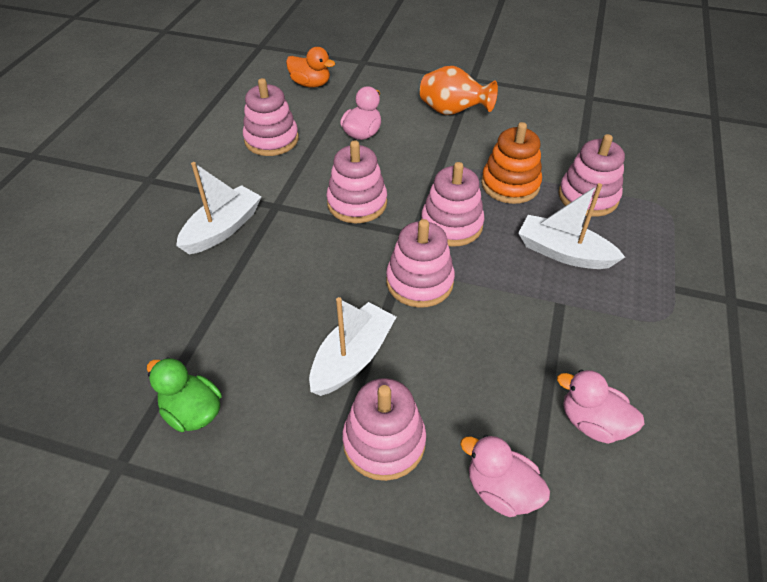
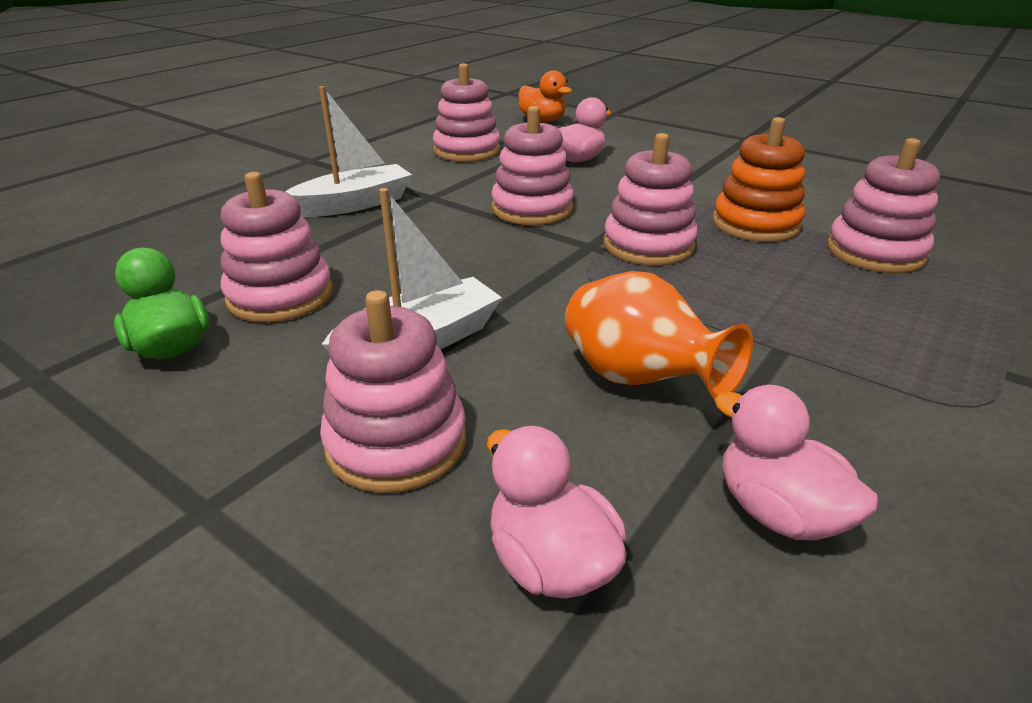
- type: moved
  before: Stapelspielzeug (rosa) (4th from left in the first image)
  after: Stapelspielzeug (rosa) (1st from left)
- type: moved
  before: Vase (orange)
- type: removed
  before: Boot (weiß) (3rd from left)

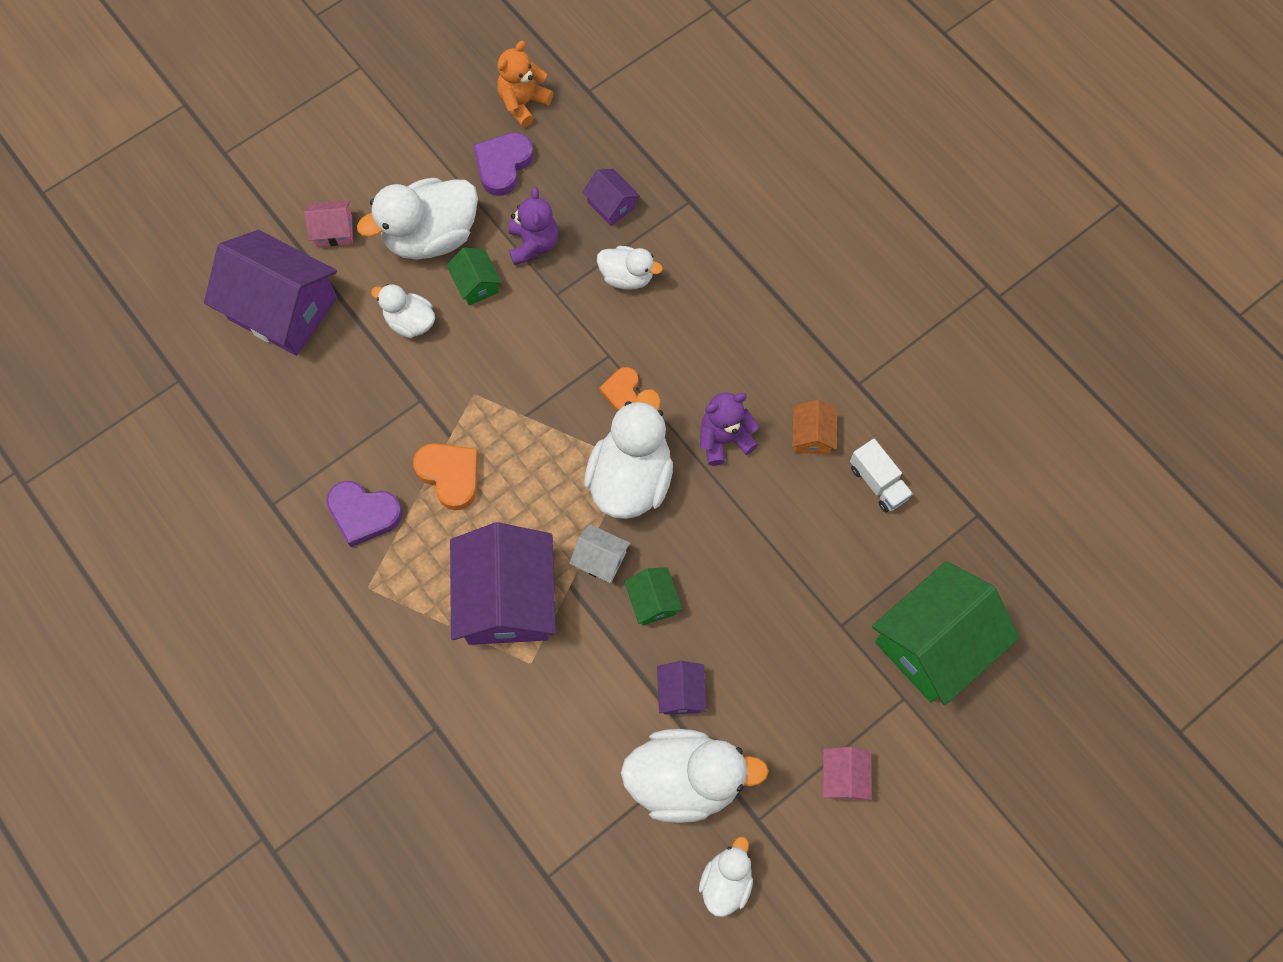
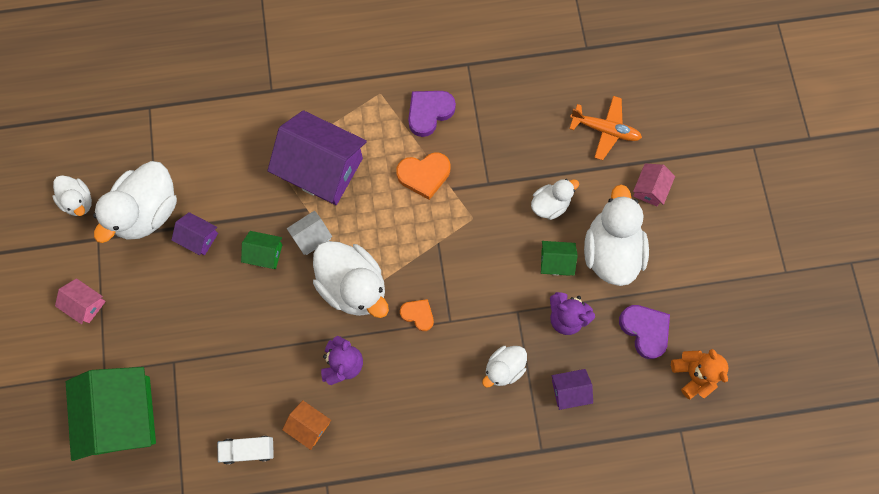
- type: replaced
  before: Haus (lila) (1st from left)
  after: Flugzeug (orange)

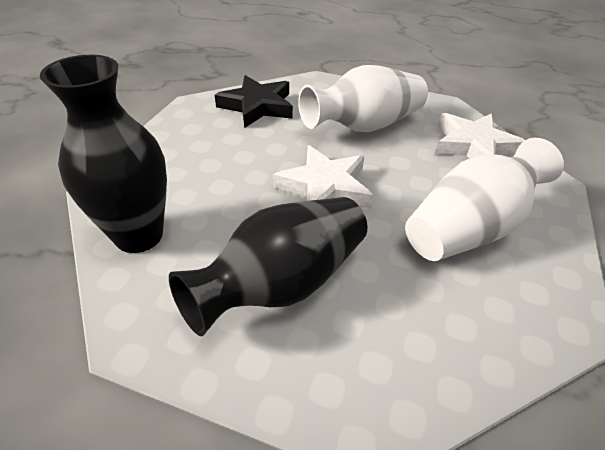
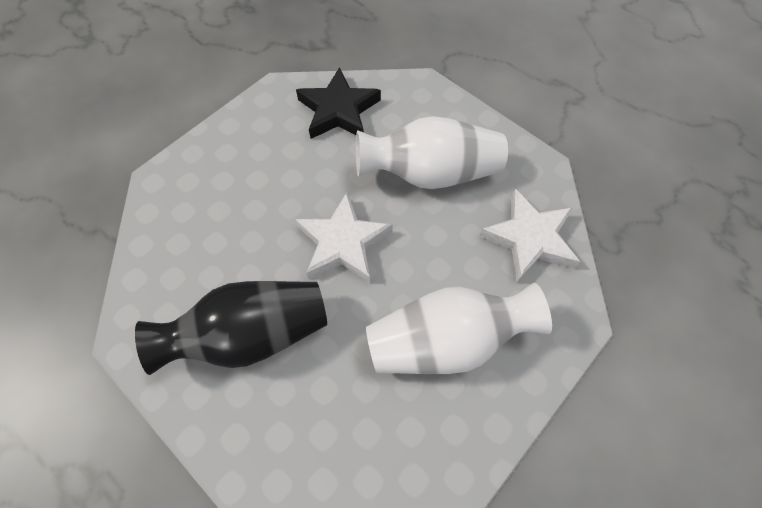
- type: removed
  before: Vase (schwarz) (1st from left)

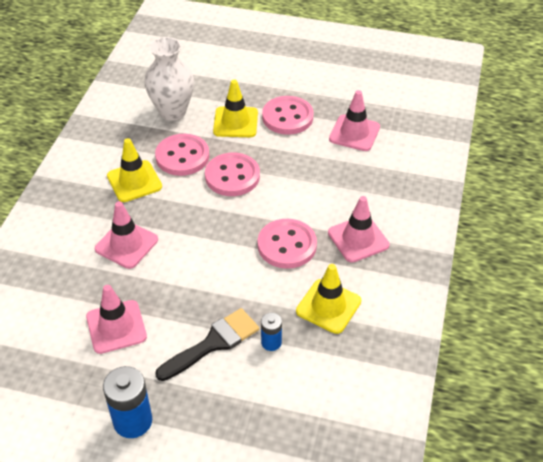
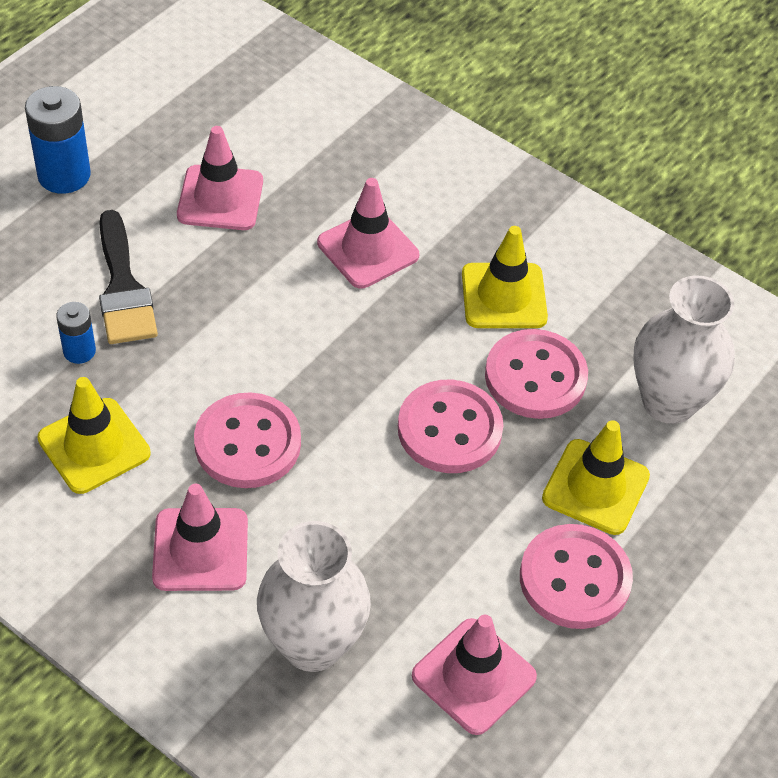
- type: added
  after: Vase (weiß) (1st from left)

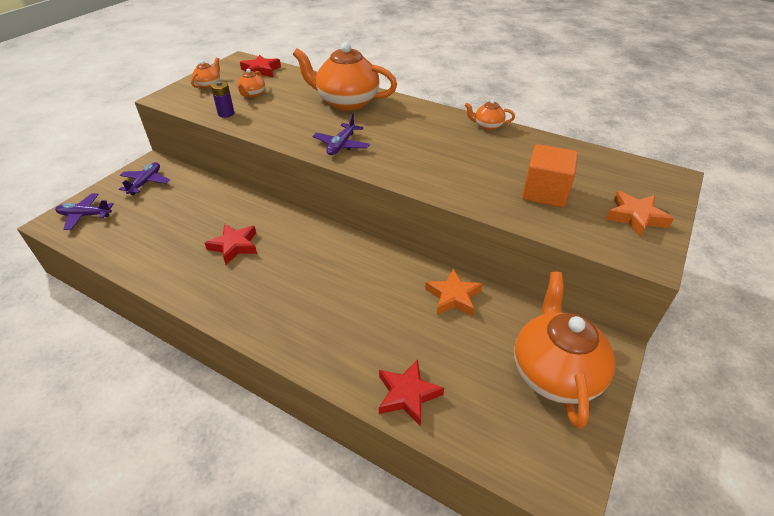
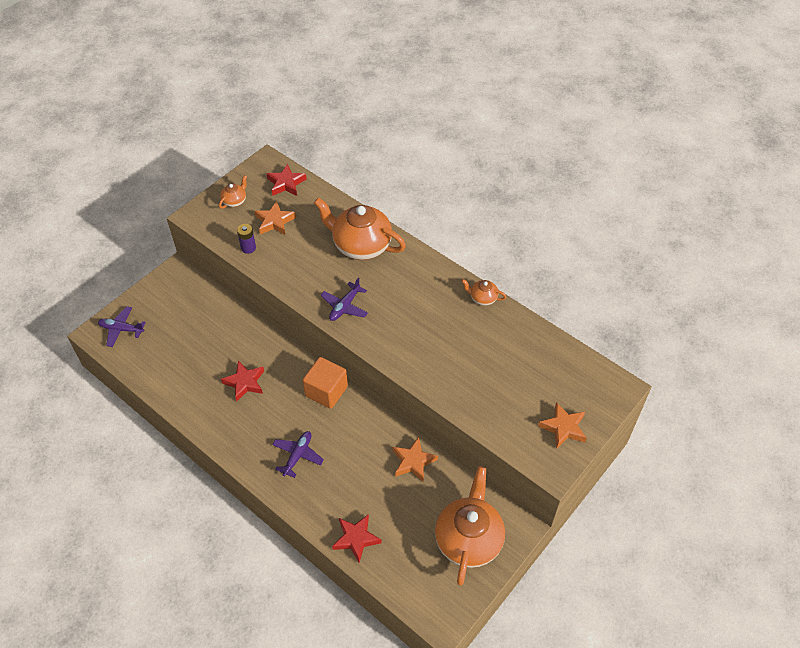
- type: replaced
  before: Teekanne (orange) (2nd from left)
  after: Stern (orange) (1st from left)
- type: moved
  before: Flugzeug (lila) (2nd from left)
- type: moved
  before: Kubus (orange)

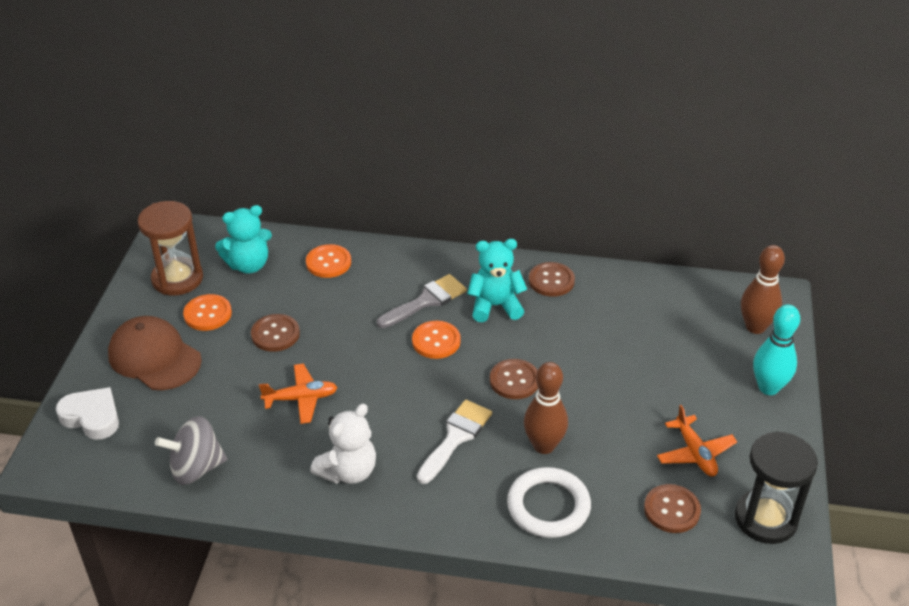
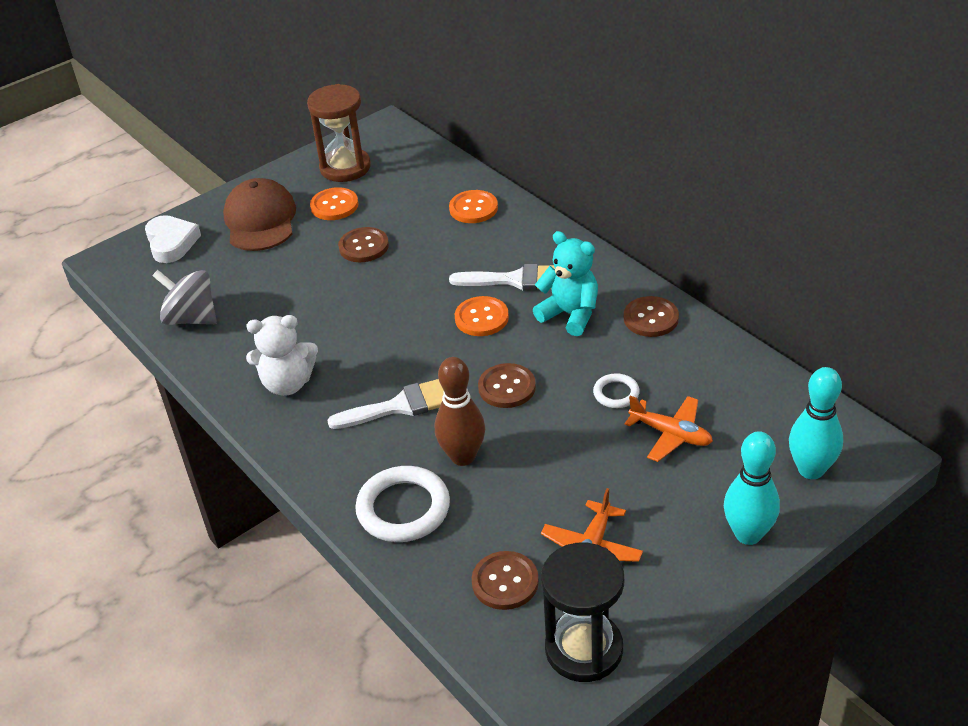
- type: recoloured
  before: Pinsel (grau)
  after: Pinsel (weiß) (2nd from left)
- type: added
  after: Ring (weiß) (2nd from left)
- type: moved
  before: Flugzeug (orange) (1st from left in the first image)
  after: Flugzeug (orange) (2nd from left)
- type: recoloured
  before: Bowlingkegel (braun) (2nd from left)
  after: Bowlingkegel (türkis) (2nd from left)
- type: removed
  before: Teddybär (türkis) (1st from left)

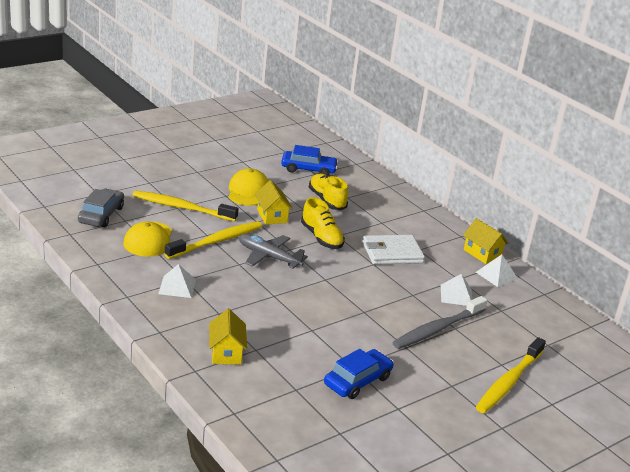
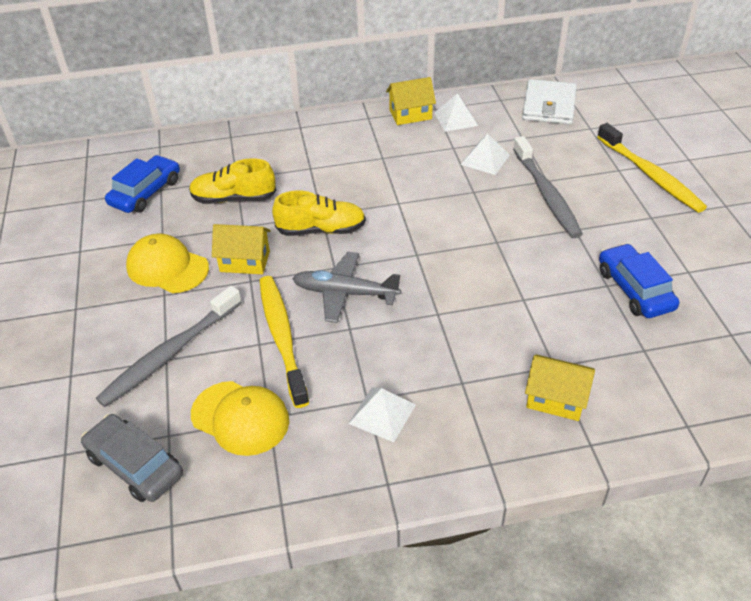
- type: recoloured
  before: Zahnbürste (gelb) (1st from left)
  after: Zahnbürste (grau) (1st from left)
- type: turned
  before: Flugzeug (grau)
  turn: 45
- type: moved
  before: Geldbörse (weiß)

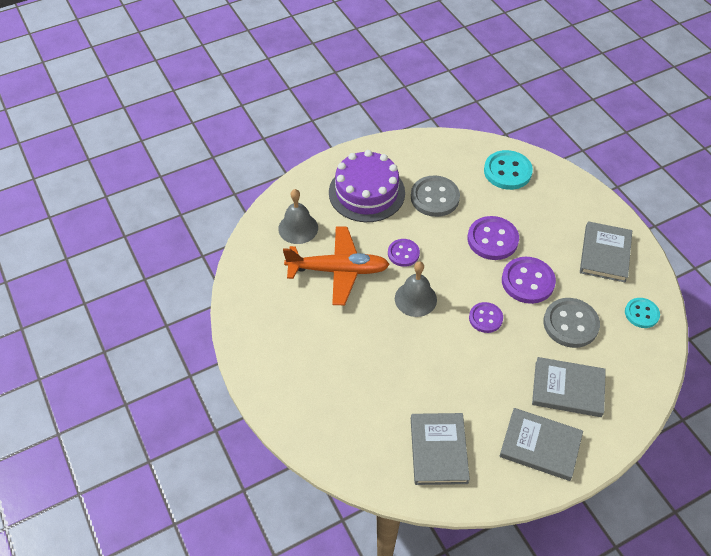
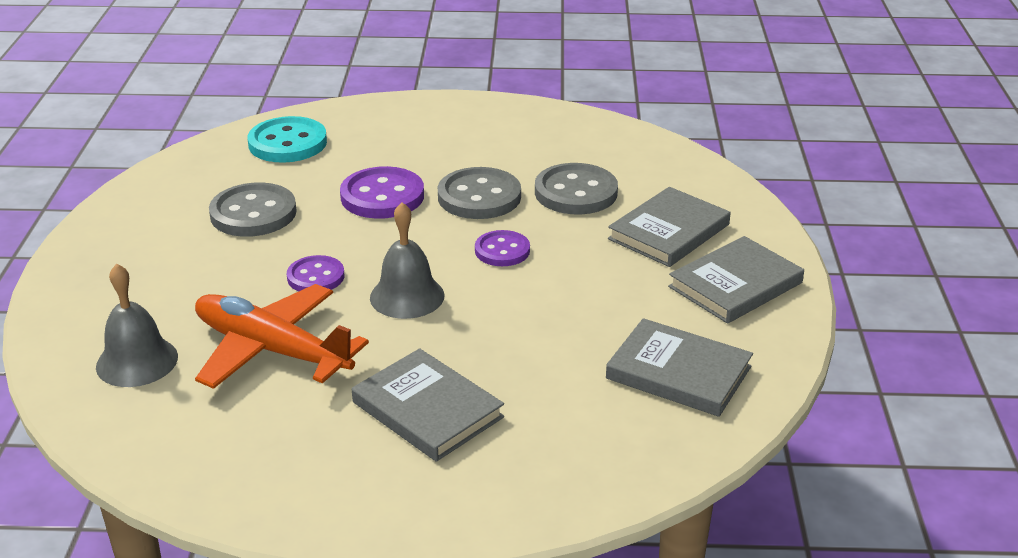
- type: turned
  before: Flugzeug (orange)
  turn: -90
- type: moved
  before: Buch (grau) (4th from left in the first image)
  after: Buch (grau) (1st from left)
- type: recoloured
  before: Knopf (lila) (4th from left)
  after: Knopf (grau) (2nd from left)
- type: removed
  before: Kuchen (lila)
- type: removed
  before: Knopf (türkis) (2nd from left)

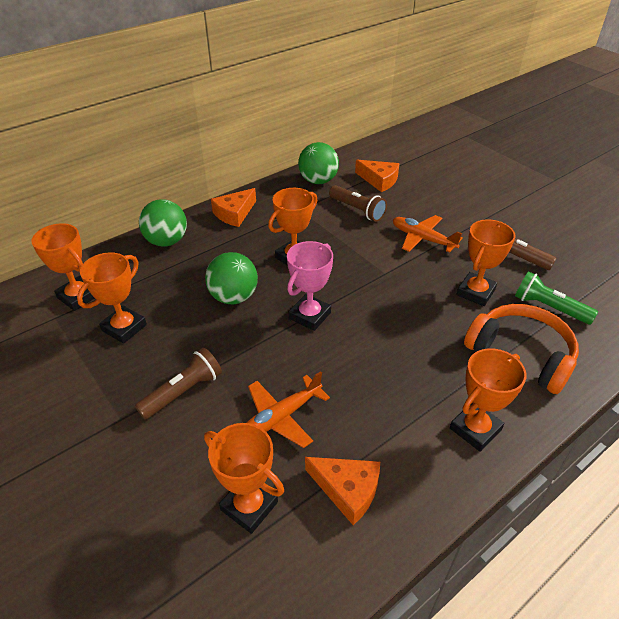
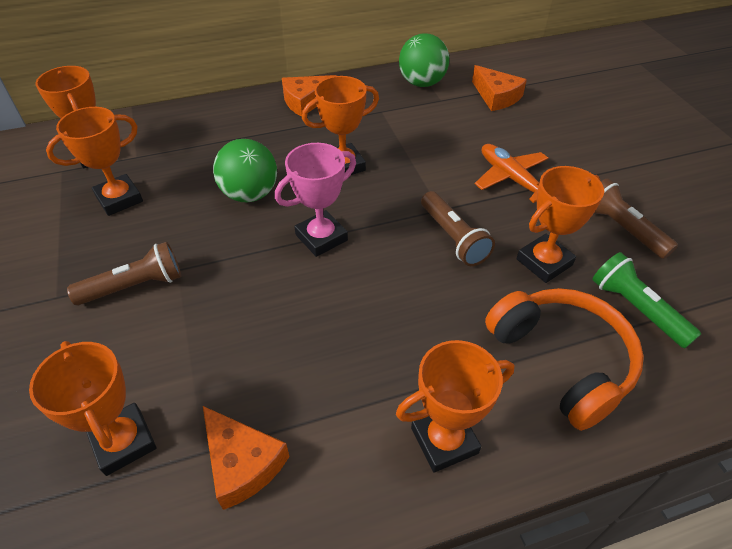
- type: moved
  before: Taschenlampe (braun) (2nd from left)
- type: removed
  before: Ball (grün) (1st from left)
- type: removed
  before: Flugzeug (orange) (1st from left)

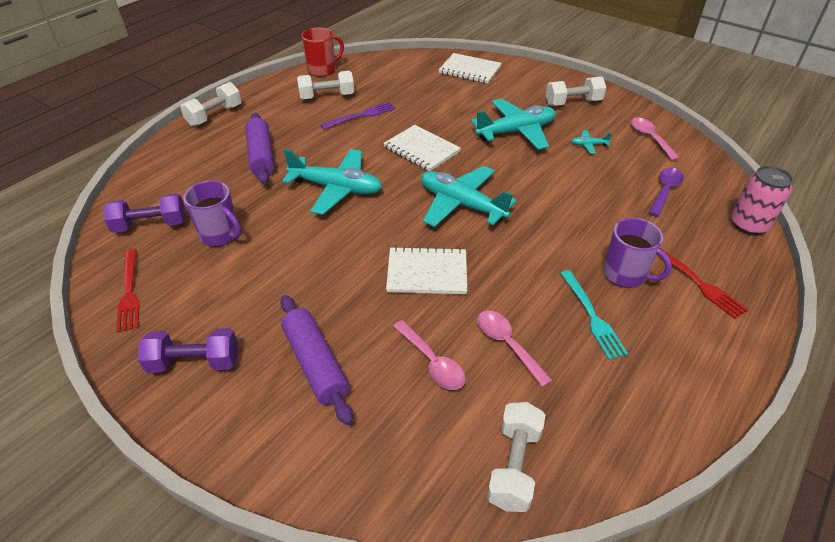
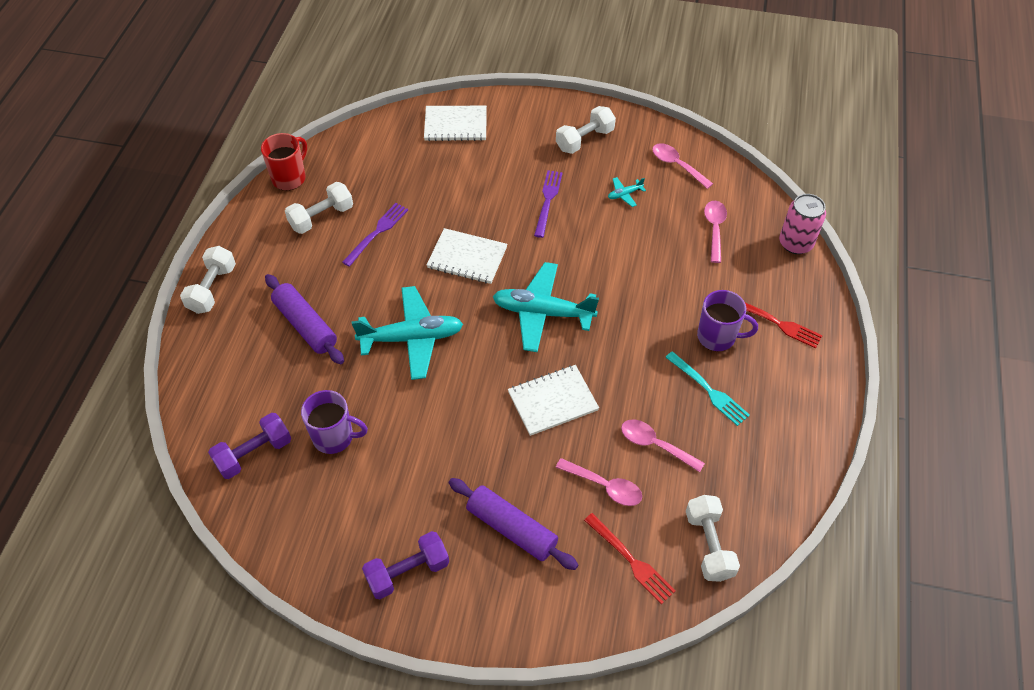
- type: replaced
  before: Flugzeug (türkis) (3rd from left)
  after: Gabel (lila) (2nd from left)
- type: moved
  before: Gabel (rot) (1st from left)
- type: recoloured
  before: Löffel (lila)
  after: Löffel (rosa) (4th from left)

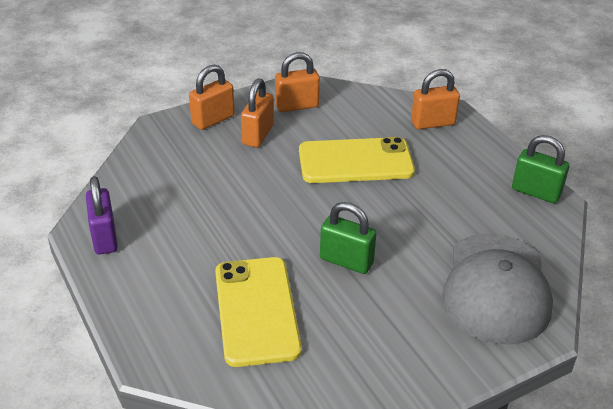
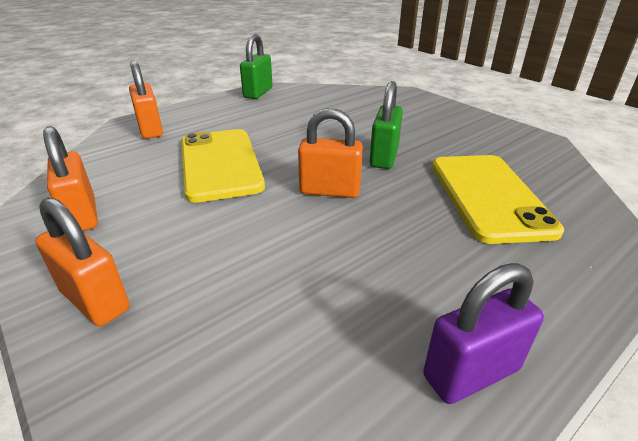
- type: moved
  before: Vorhängeschloss (orange) (2nd from left in the first image)
  after: Vorhängeschloss (orange) (4th from left)
- type: turned
  before: Handy (gelb) (1st from left in the first image)
  turn: -75
- type: removed
  before: Kappe (grau)

